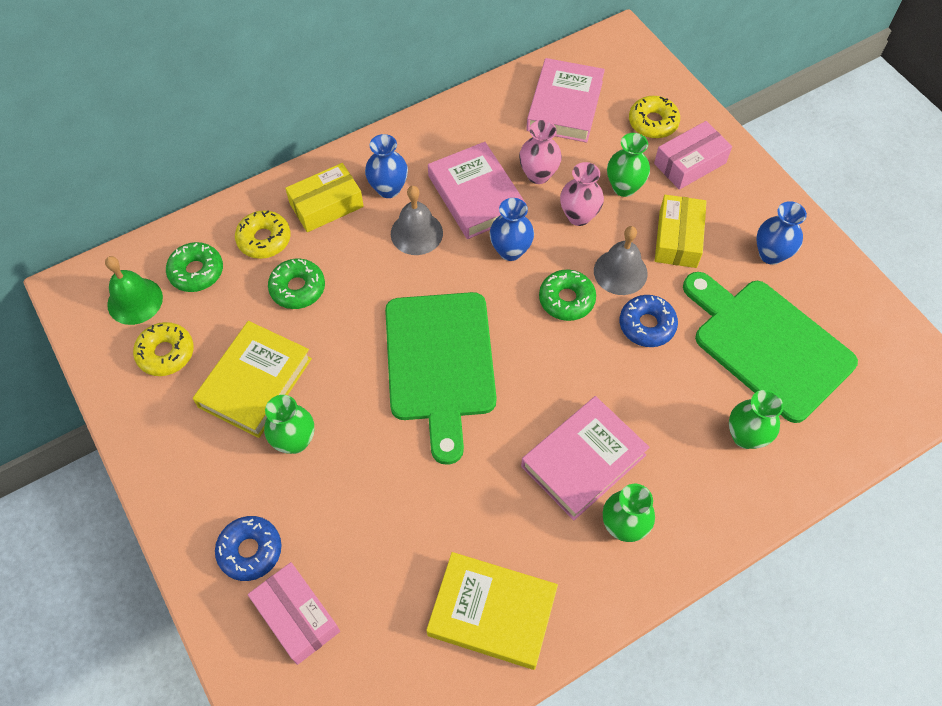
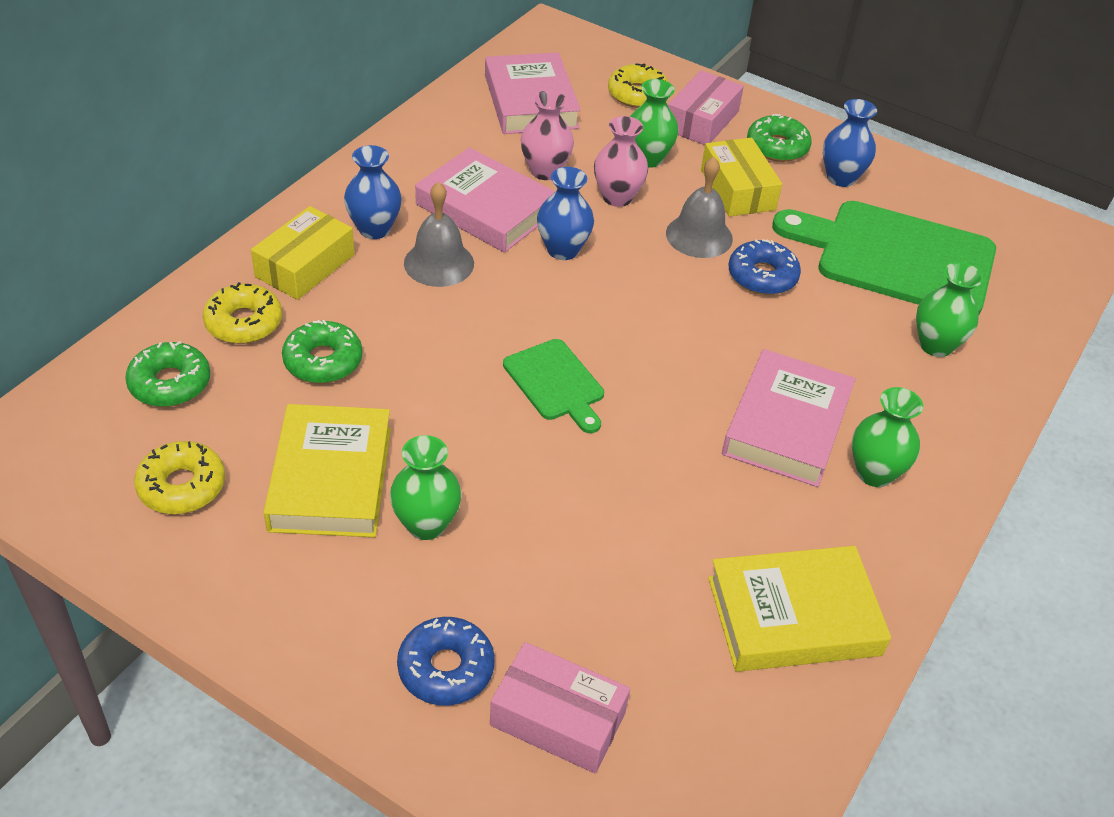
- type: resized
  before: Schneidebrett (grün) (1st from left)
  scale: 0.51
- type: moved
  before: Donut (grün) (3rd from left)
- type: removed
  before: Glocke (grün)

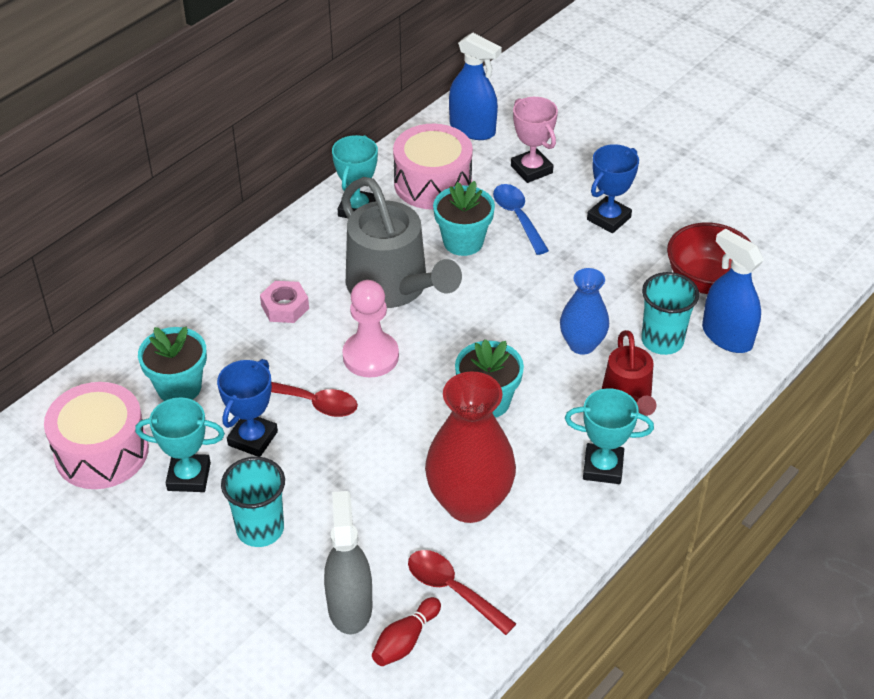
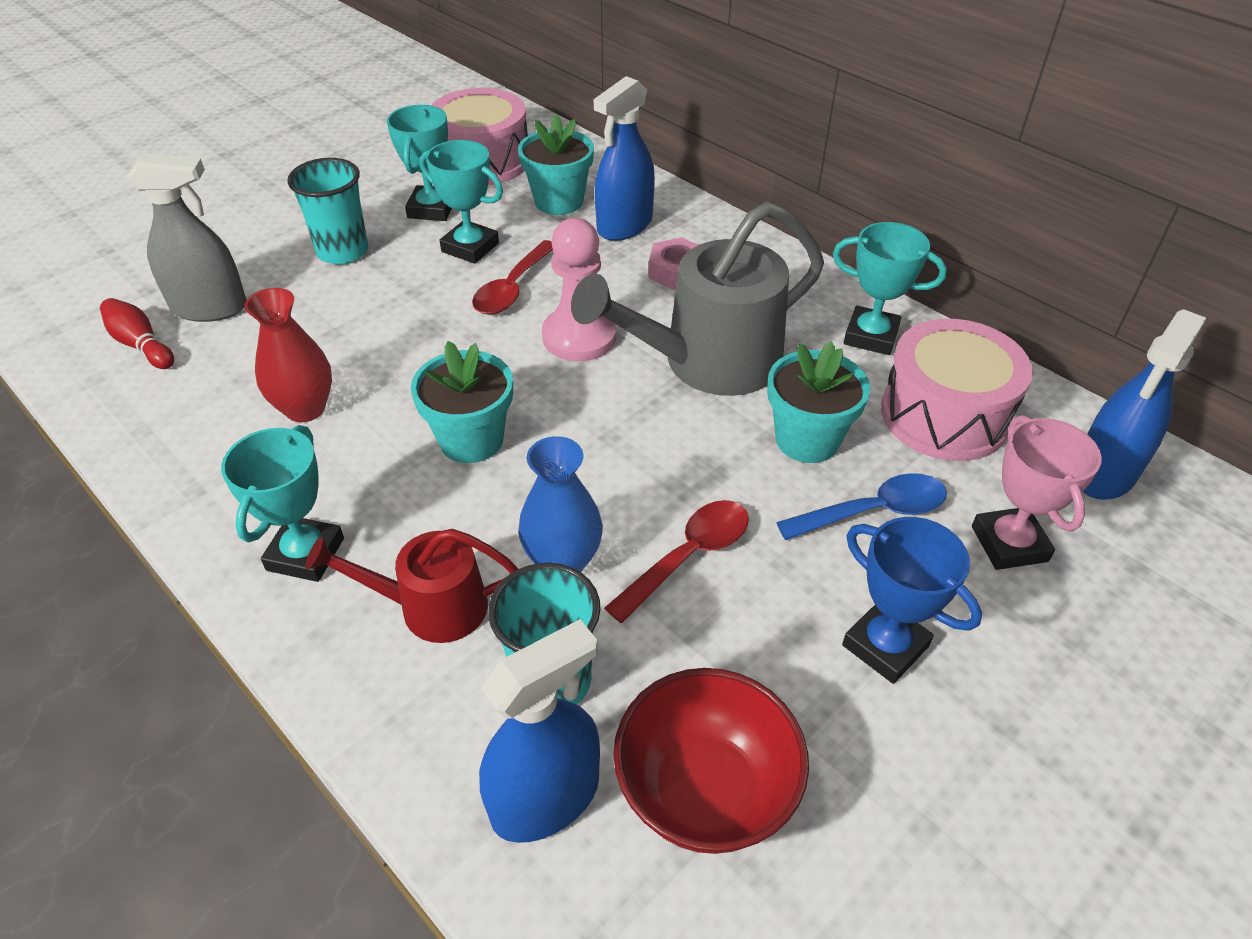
- type: resized
  before: Vase (rot)
  scale: 0.61
- type: recoloured
  before: Pokal (blau) (1st from left)
  after: Pokal (türkis) (3rd from left)
- type: added
  after: Sprühflasche (blau) (2nd from left)
- type: moved
  before: Löffel (rot) (2nd from left)
- type: turned
  before: Pokal (rosa)
  turn: -75

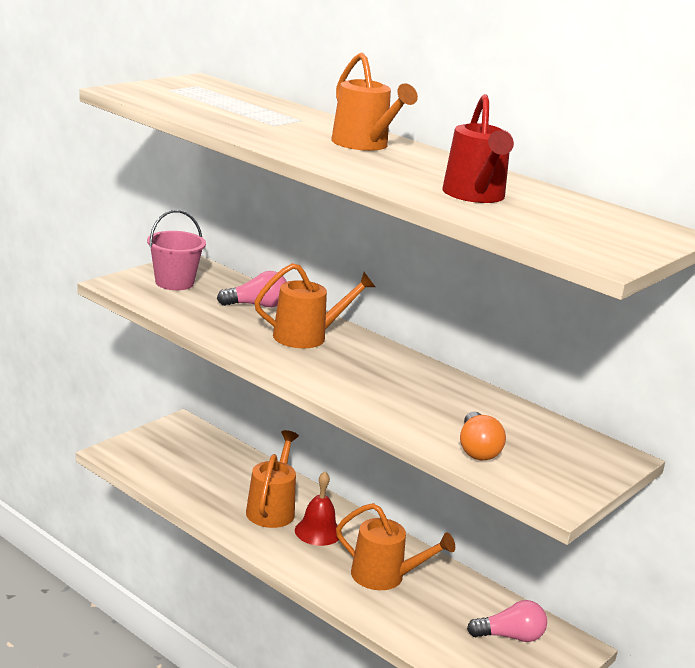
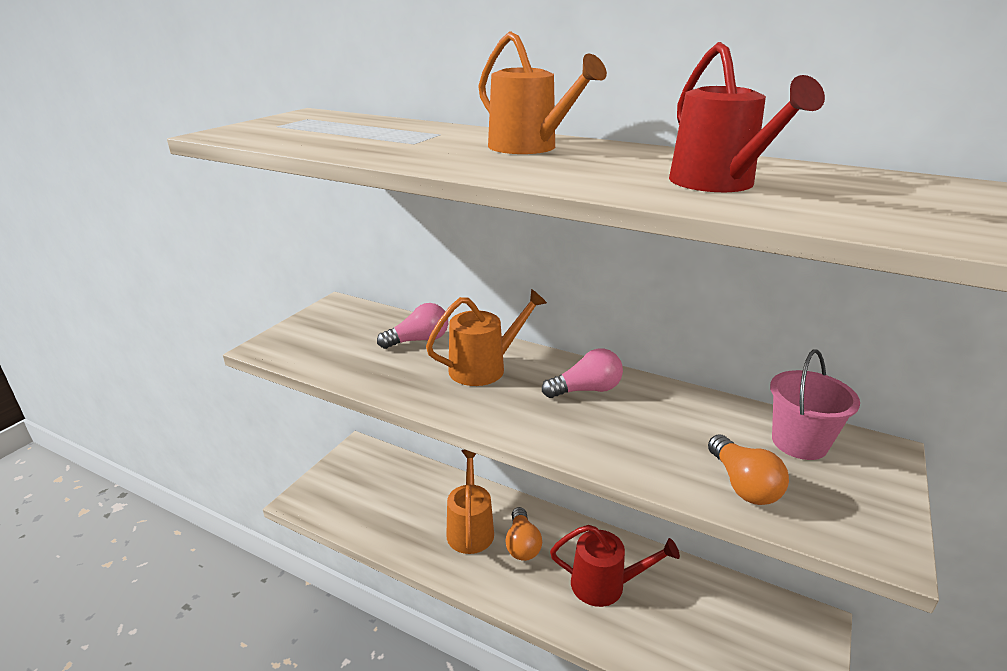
- type: replaced
  before: Glocke (rot)
  after: Glühbirne (orange) (1st from left)
- type: moved
  before: Glühbirne (rosa) (2nd from left)
- type: recoloured
  before: Gießkanne (orange) (4th from left)
  after: Gießkanne (rot) (1st from left)
- type: moved
  before: Eimer (rosa)

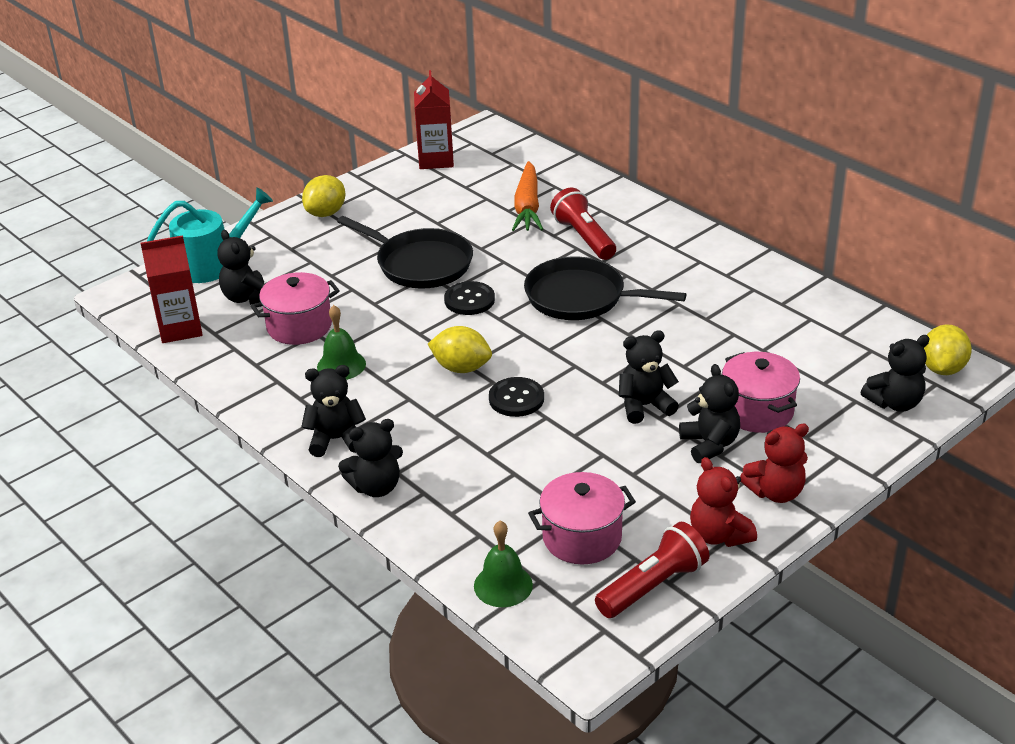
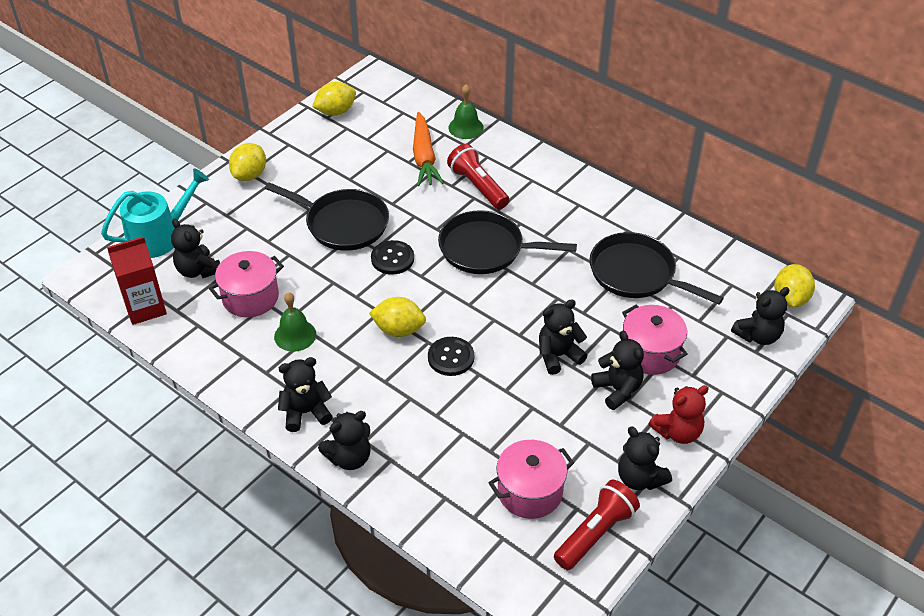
- type: replaced
  before: Getränkekarton (rot) (2nd from left)
  after: Zitrone (gelb) (2nd from left)
- type: moved
  before: Glocke (grün) (2nd from left)
- type: added
  after: Pfanne (schwarz) (3rd from left)
- type: recoloured
  before: Teddybär (rot) (1st from left)
  after: Teddybär (schwarz) (6th from left)

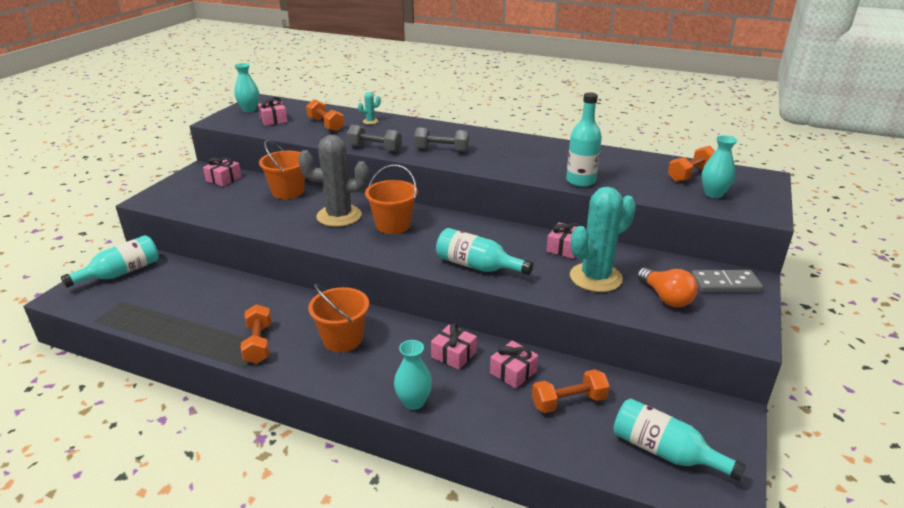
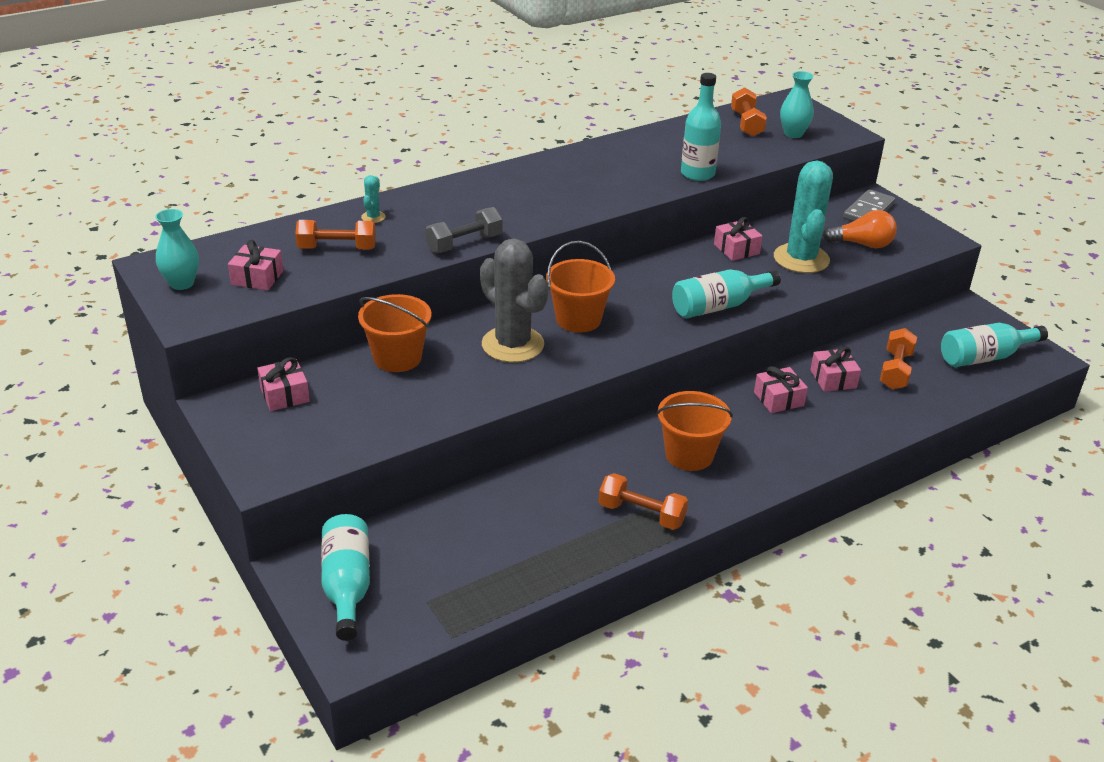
- type: turned
  before: Kaktus (grau)
  turn: -75
- type: removed
  before: Vase (türkis) (2nd from left)
- type: removed
  before: Hantel (grau) (2nd from left)

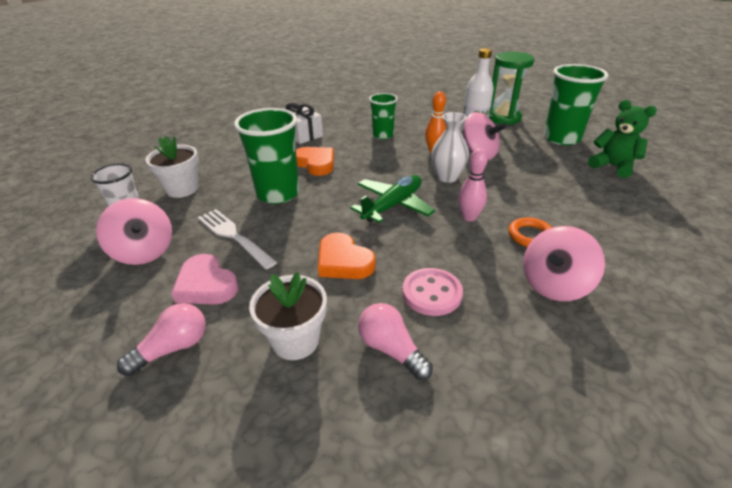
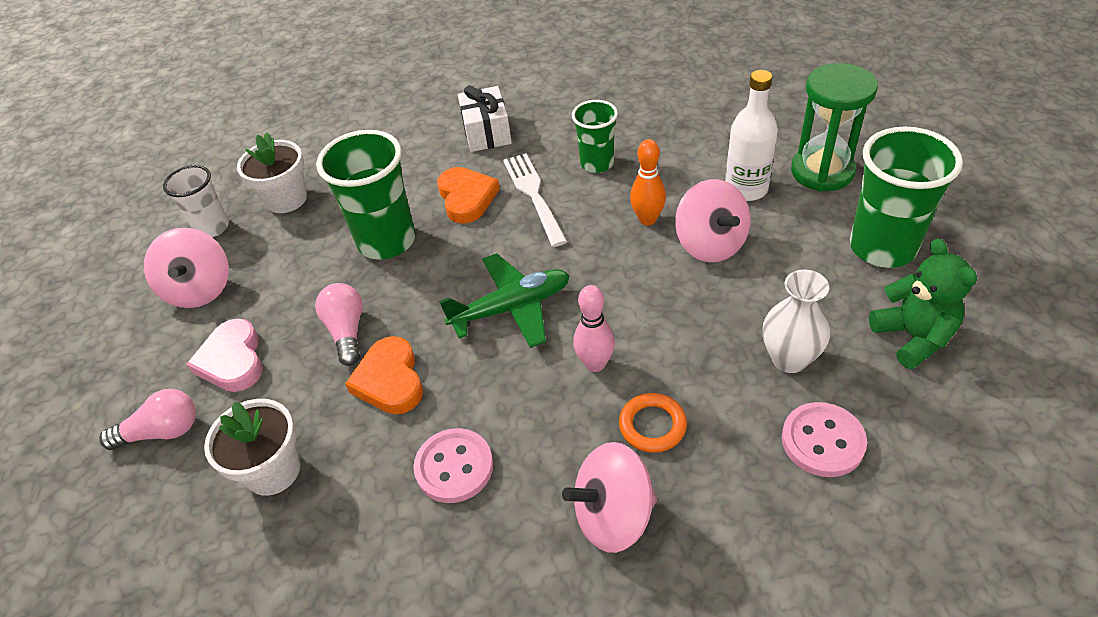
- type: moved
  before: Glühbirne (rosa) (2nd from left)
- type: moved
  before: Gabel (weiß)
- type: moved
  before: Vase (weiß)
- type: added
  after: Knopf (rosa) (2nd from left)

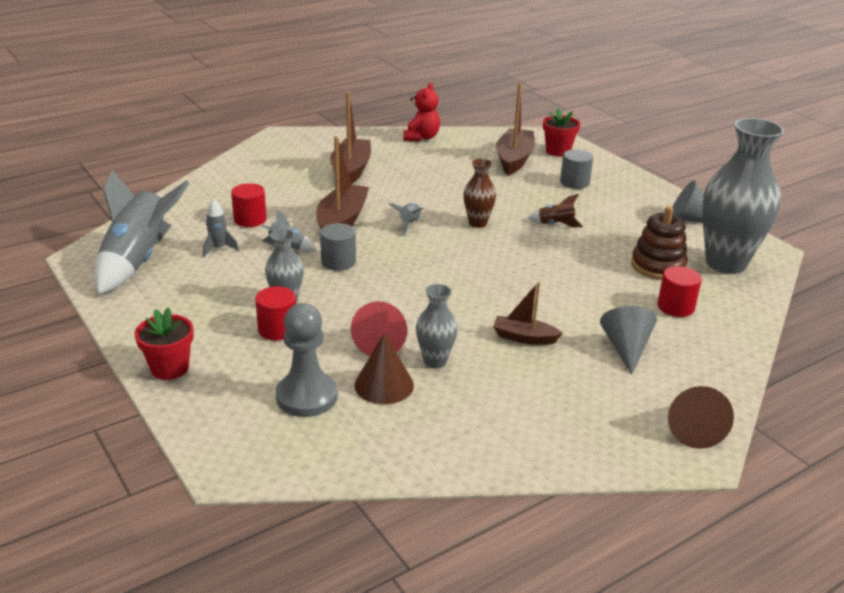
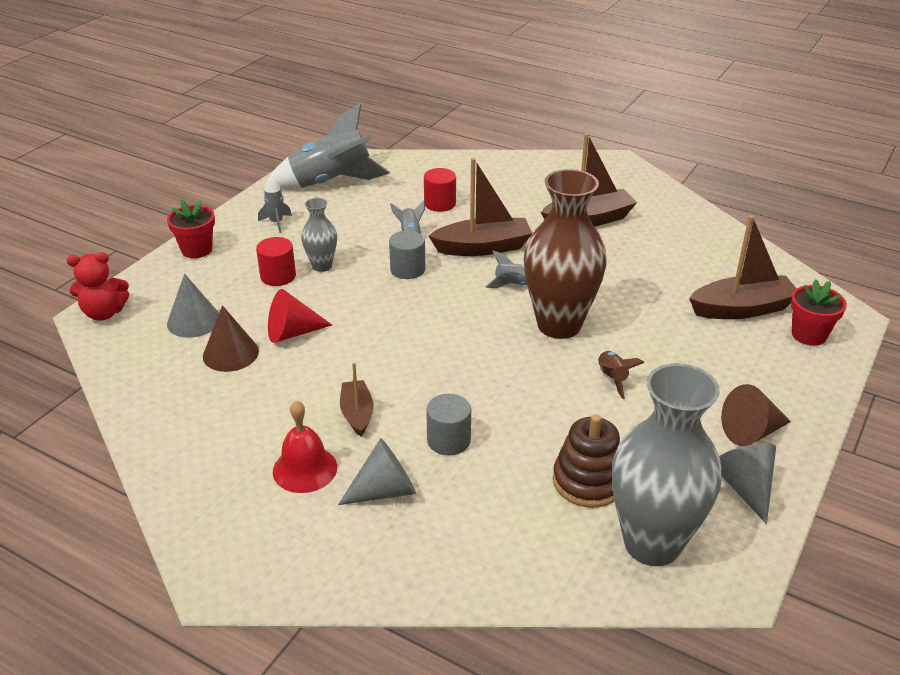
- type: moved
  before: Teddybär (rot)
- type: replaced
  before: Bauer (grau)
  after: Kegel (grau) (1st from left)
- type: moved
  before: Rakete (grau) (2nd from left in the first image)
  after: Rakete (grau) (1st from left)
- type: added
  after: Glocke (rot)
- type: moved
  before: Vollzylinder (grau) (2nd from left)
- type: resized
  before: Vase (braun)
  scale: 2.07
- type: moved
  before: Kegel (braun) (2nd from left)
- type: removed
  before: Vase (grau) (2nd from left)
- type: removed
  before: Vollzylinder (rot) (3rd from left)

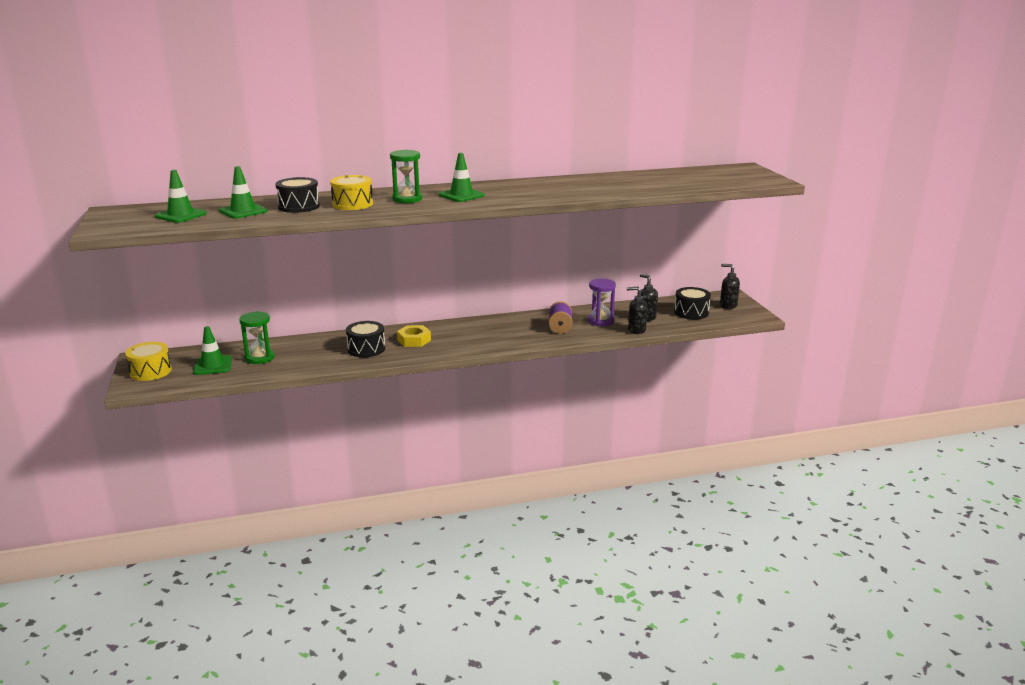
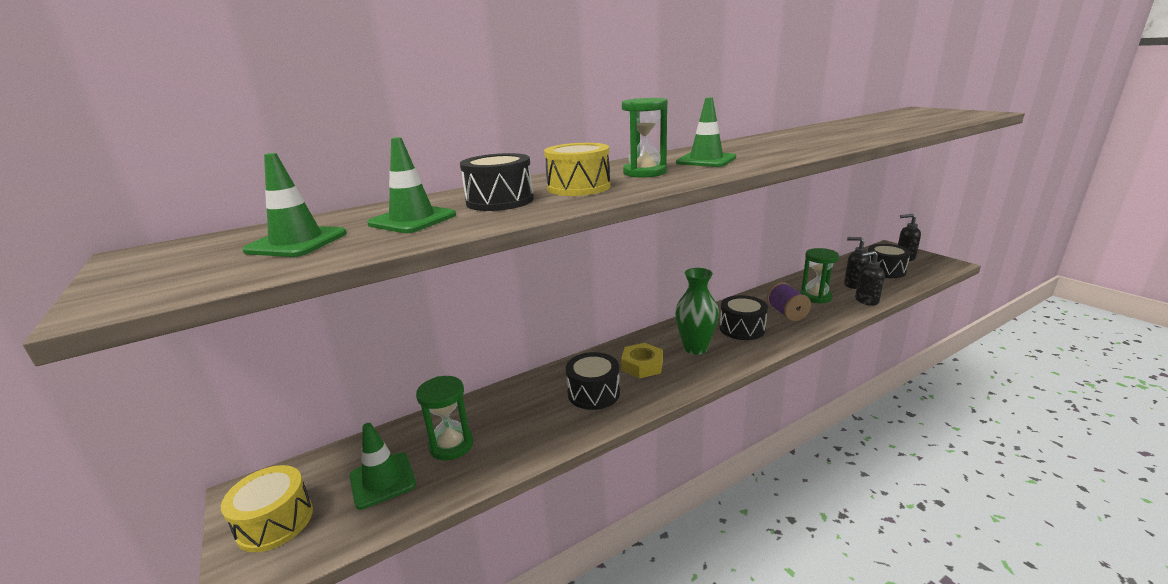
- type: added
  after: Vase (grün)
- type: added
  after: Trommel (schwarz) (3rd from left)
- type: recoloured
  before: Sanduhr (lila)
  after: Sanduhr (grün) (3rd from left)

